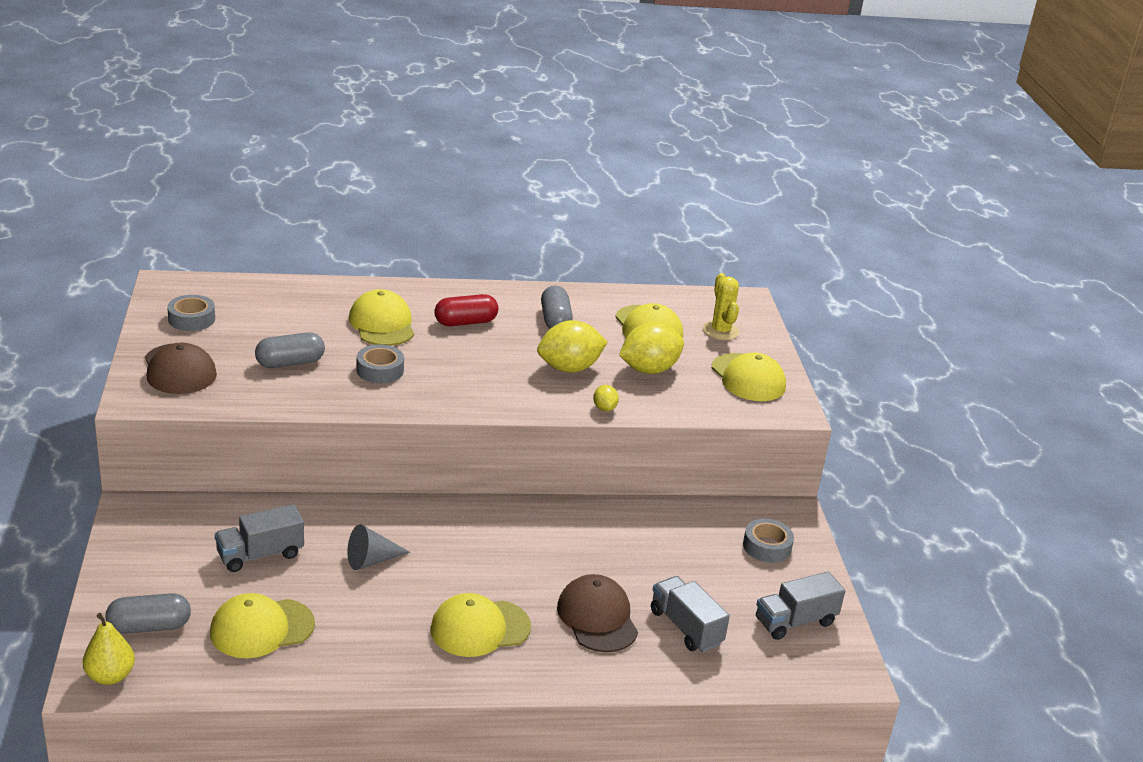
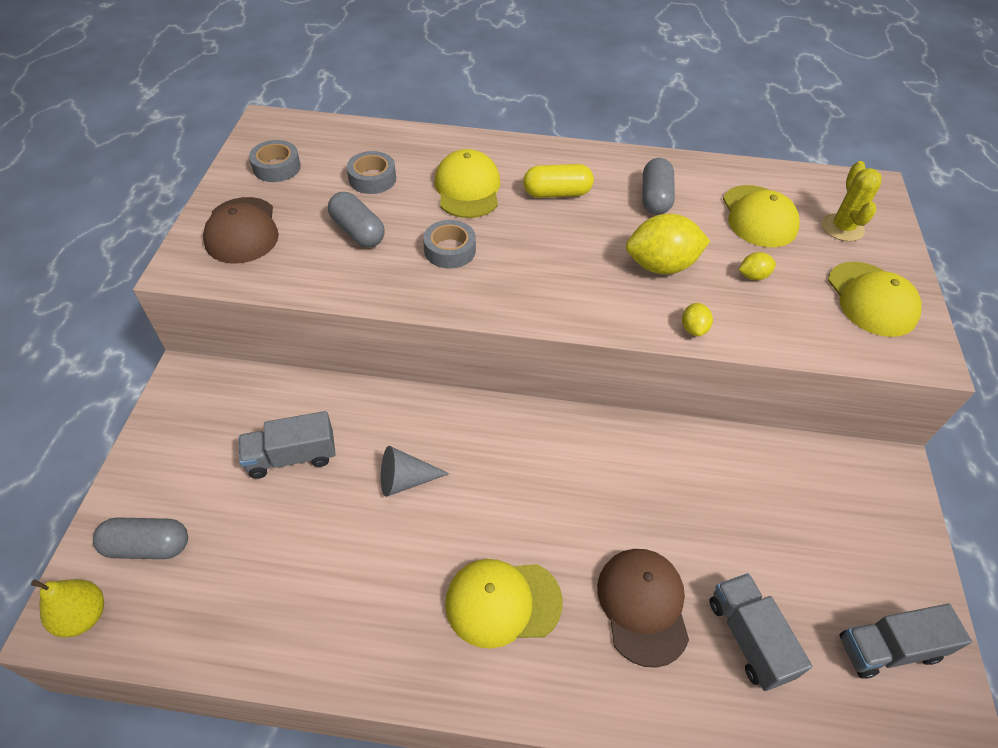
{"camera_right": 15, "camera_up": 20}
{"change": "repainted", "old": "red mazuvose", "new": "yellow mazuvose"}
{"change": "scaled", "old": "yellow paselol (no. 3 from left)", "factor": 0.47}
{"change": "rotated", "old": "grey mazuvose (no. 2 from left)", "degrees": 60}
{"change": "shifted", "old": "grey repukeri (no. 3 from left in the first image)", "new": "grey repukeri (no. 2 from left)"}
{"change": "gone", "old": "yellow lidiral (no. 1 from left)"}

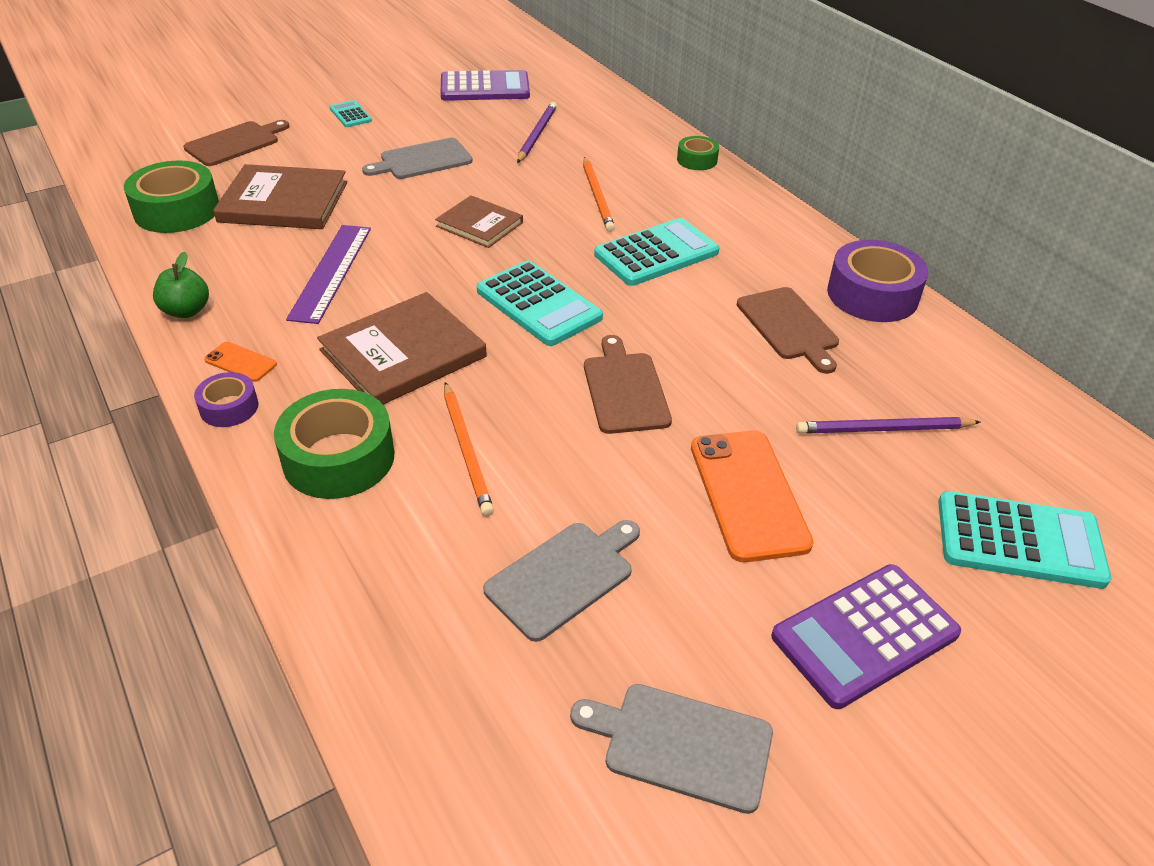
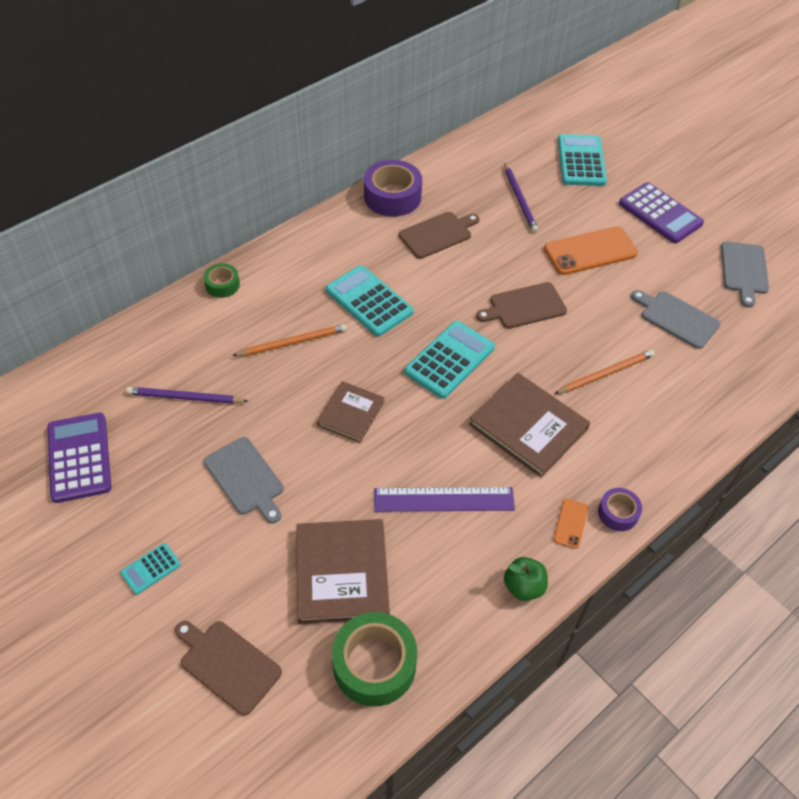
{"camera_right": -100, "camera_up": 10}
{"change": "gone", "old": "green repukeri (no. 2 from left)"}

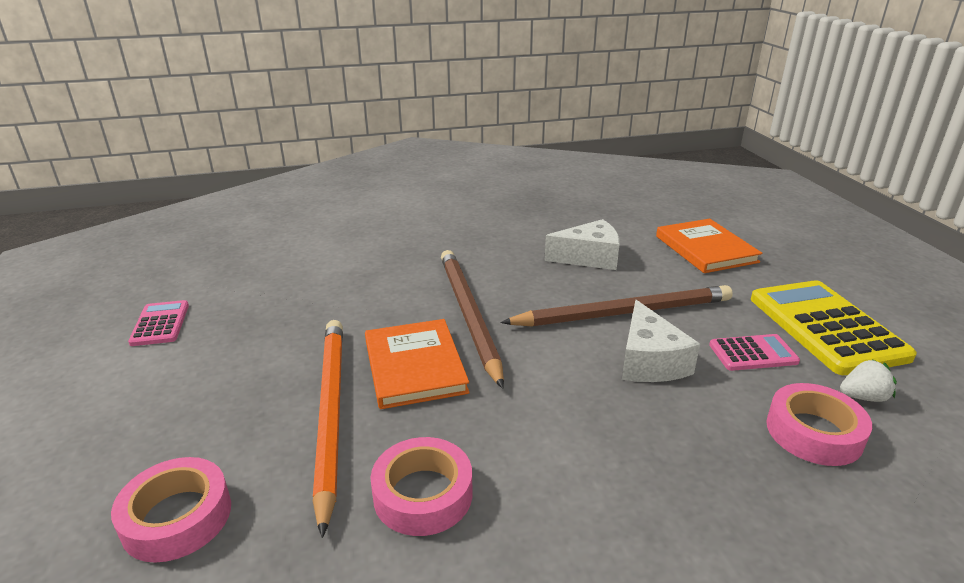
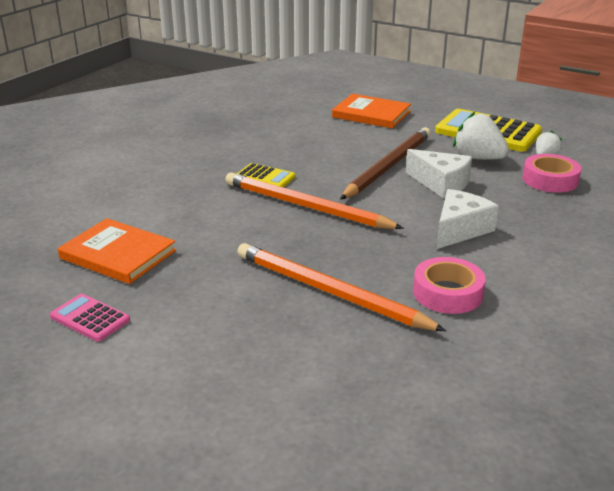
{"camera_right": -45, "camera_up": 0}
{"change": "shifted", "old": "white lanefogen (no. 1 from left in the first image)", "new": "white lanefogen (no. 2 from left)"}
{"change": "repainted", "old": "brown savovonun (no. 1 from left)", "new": "orange savovonun (no. 1 from left)"}
{"change": "shifted", "old": "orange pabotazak (no. 1 from left)"}
{"change": "swapped", "old": "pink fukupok (no. 2 from left)", "new": "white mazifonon (no. 1 from left)"}
{"change": "gone", "old": "pink repukeri (no. 1 from left)"}
{"change": "new", "new": "yellow fukupok (no. 1 from left)"}

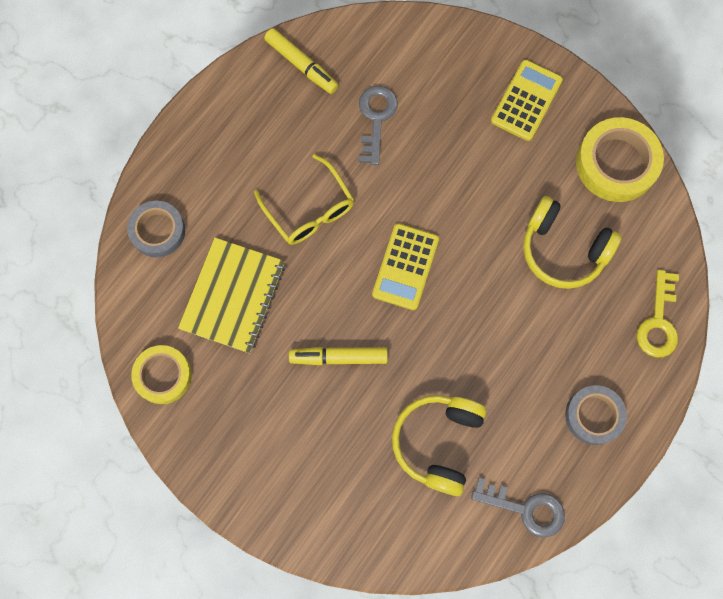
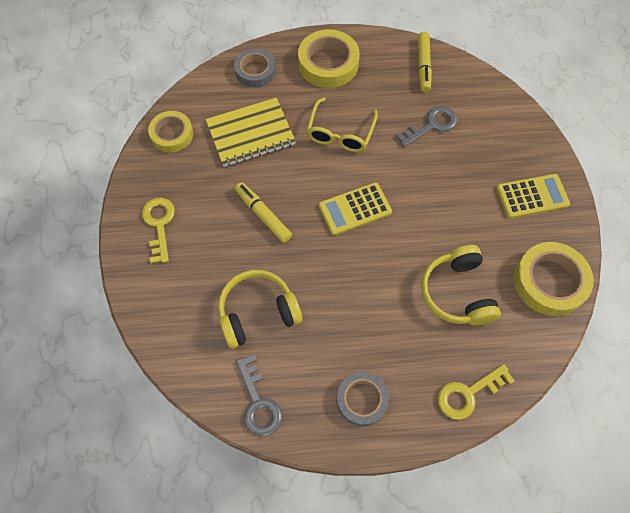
{"camera_right": 50, "camera_up": -10}
{"change": "new", "new": "yellow repukeri (no. 2 from left)"}
{"change": "new", "new": "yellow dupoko (no. 1 from left)"}

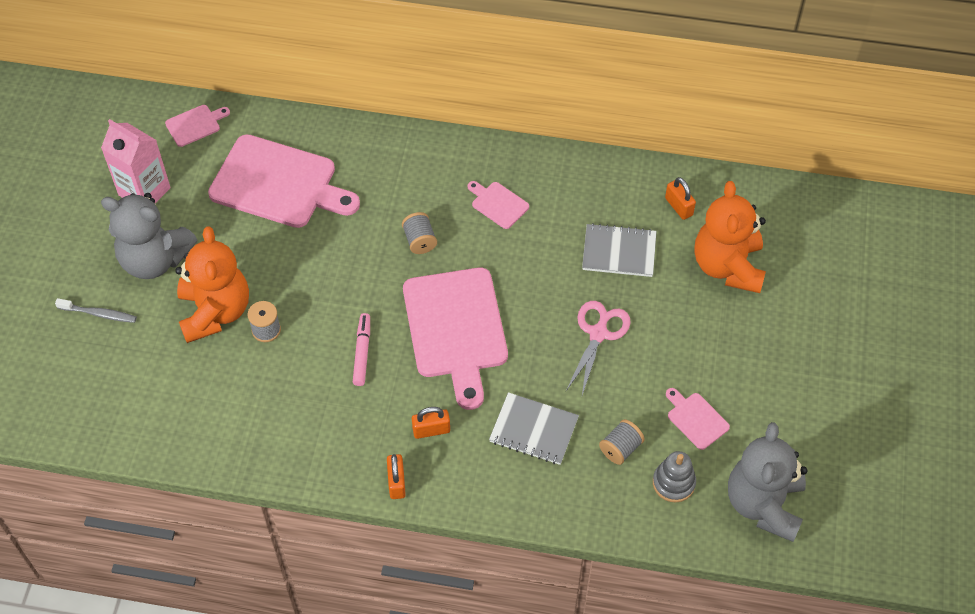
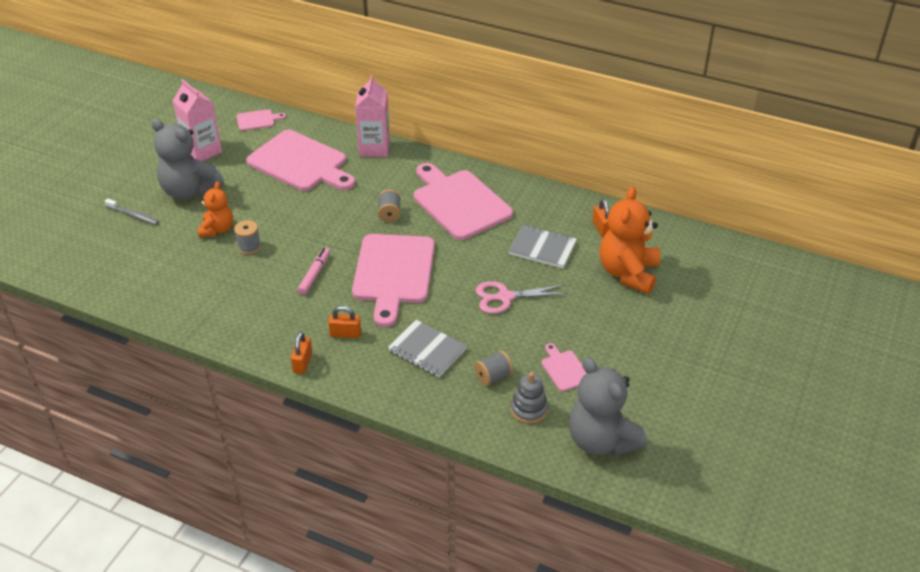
{"camera_right": 15, "camera_up": -15}
{"change": "scaled", "old": "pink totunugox (no. 4 from left)", "factor": 2.27}
{"change": "scaled", "old": "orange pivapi (no. 1 from left)", "factor": 0.59}
{"change": "rotated", "old": "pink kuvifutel", "degrees": -135}
{"change": "rotated", "old": "grey pivapi (no. 2 from left)", "degrees": -60}
{"change": "new", "new": "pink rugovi (no. 2 from left)"}

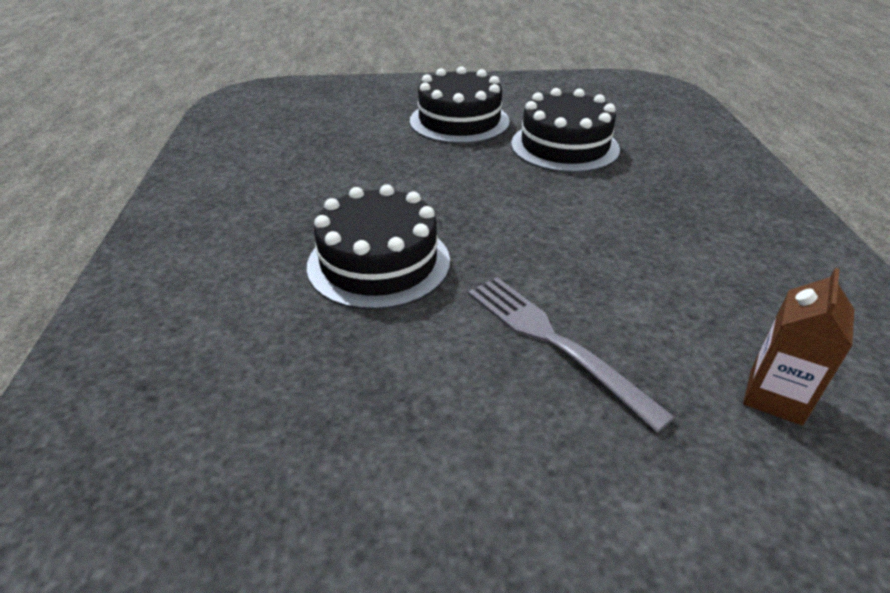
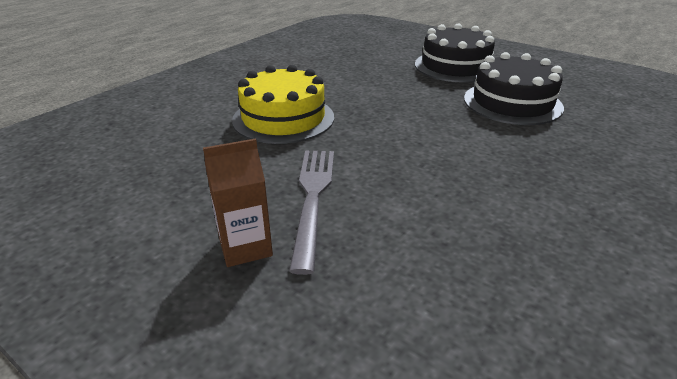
{"camera_right": 40, "camera_up": -5}
{"change": "repainted", "old": "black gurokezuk (no. 1 from left)", "new": "yellow gurokezuk"}
{"change": "shifted", "old": "brown rugovi"}

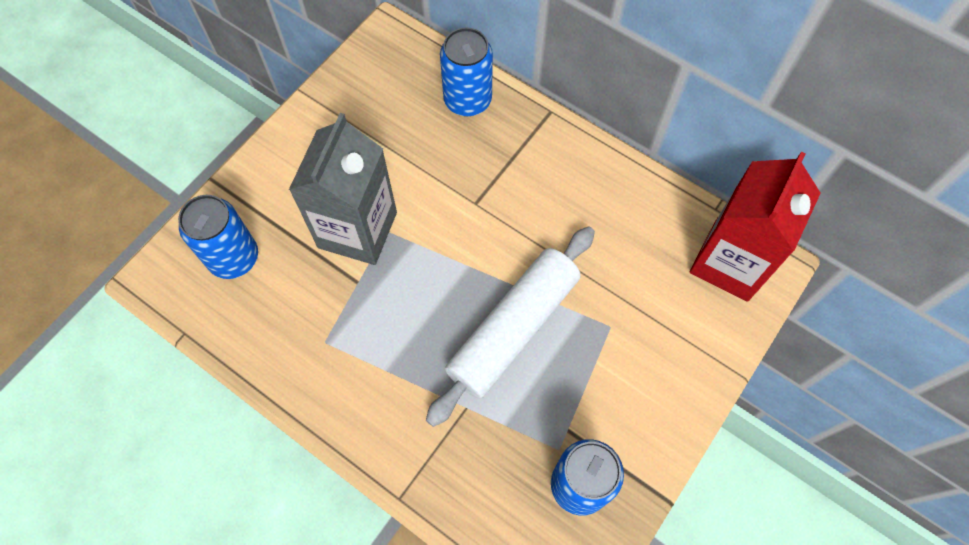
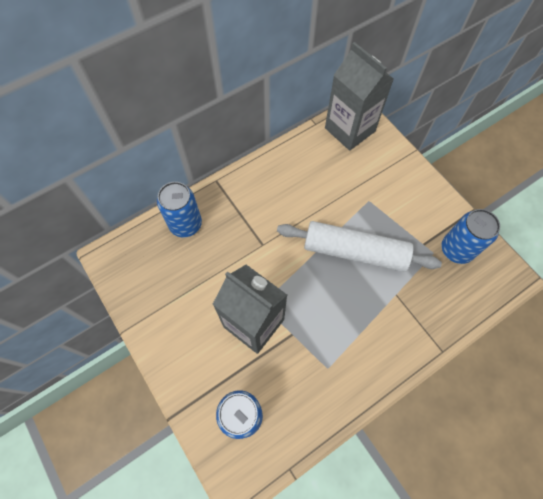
{"camera_right": -70, "camera_up": 0}
{"change": "repainted", "old": "red rugovi", "new": "grey rugovi (no. 2 from left)"}
{"change": "rotated", "old": "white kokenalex", "degrees": -45}

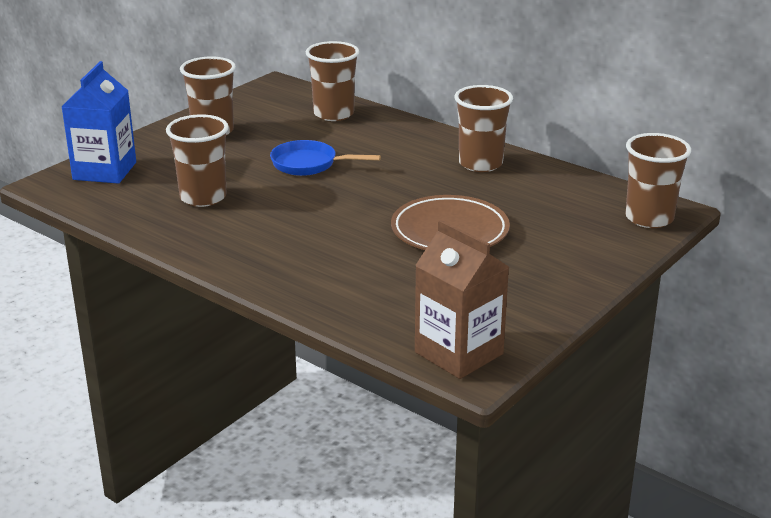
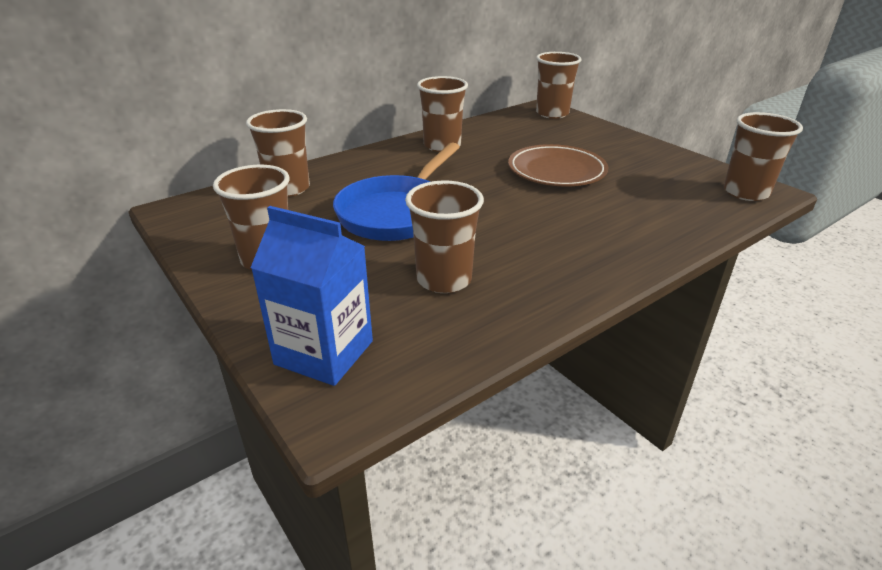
{"camera_right": -75, "camera_up": 5}
{"change": "scaled", "old": "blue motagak", "factor": 1.63}
{"change": "swapped", "old": "brown rugovi", "new": "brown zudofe (no. 6 from left)"}

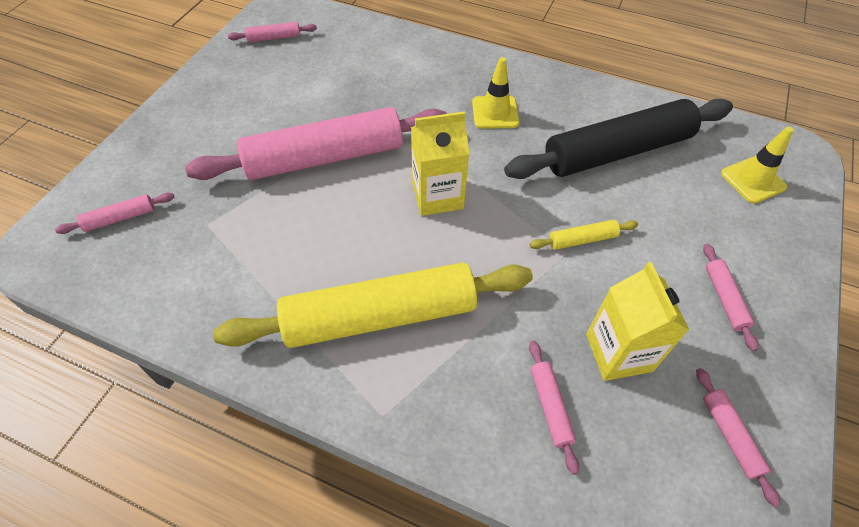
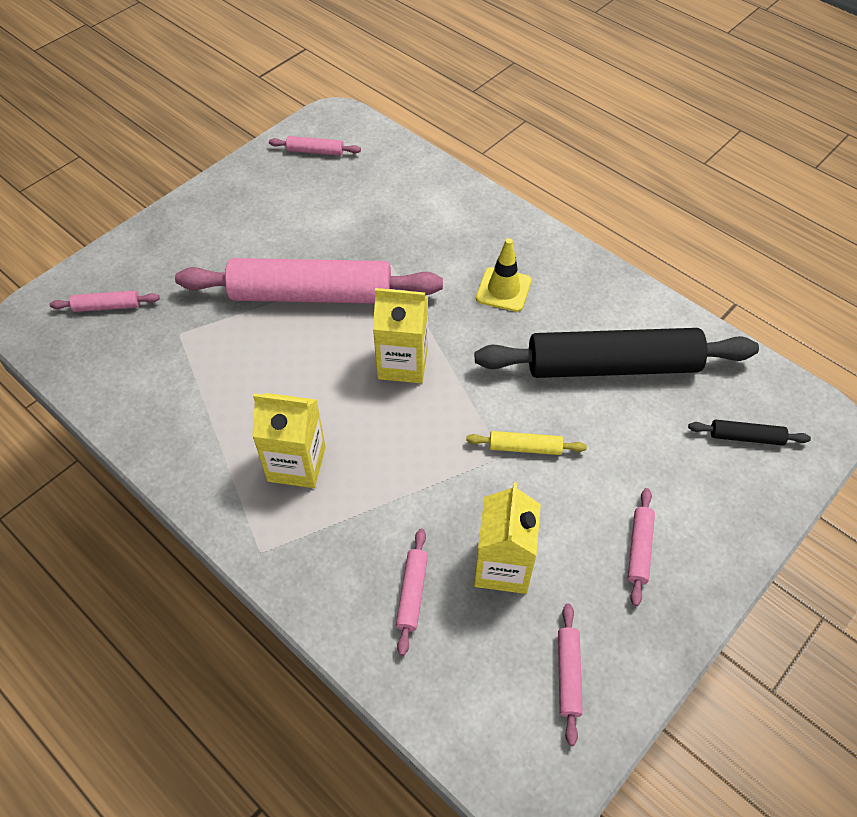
{"camera_right": 20, "camera_up": 0}
{"change": "swapped", "old": "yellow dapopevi (no. 2 from left)", "new": "black kokenalex (no. 2 from left)"}
{"change": "swapped", "old": "yellow kokenalex (no. 1 from left)", "new": "yellow rugovi (no. 1 from left)"}

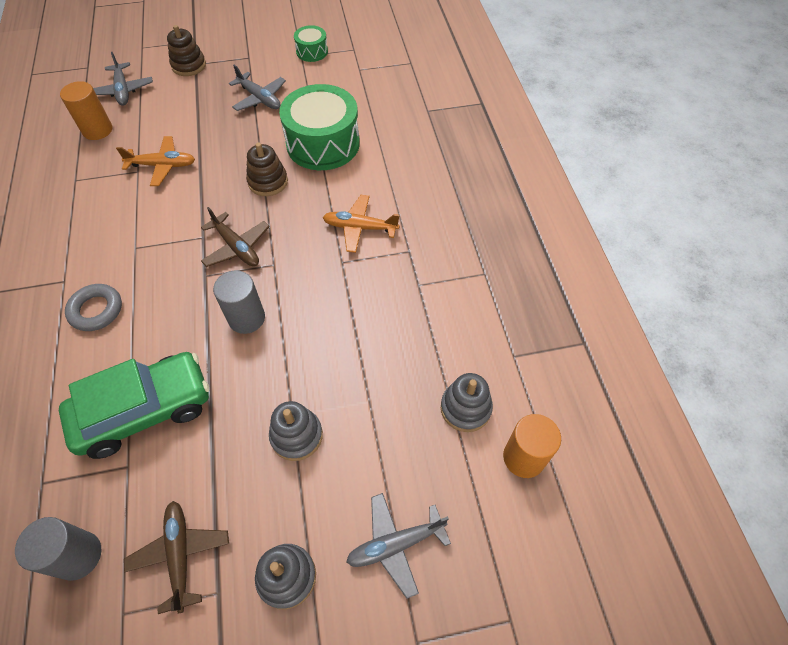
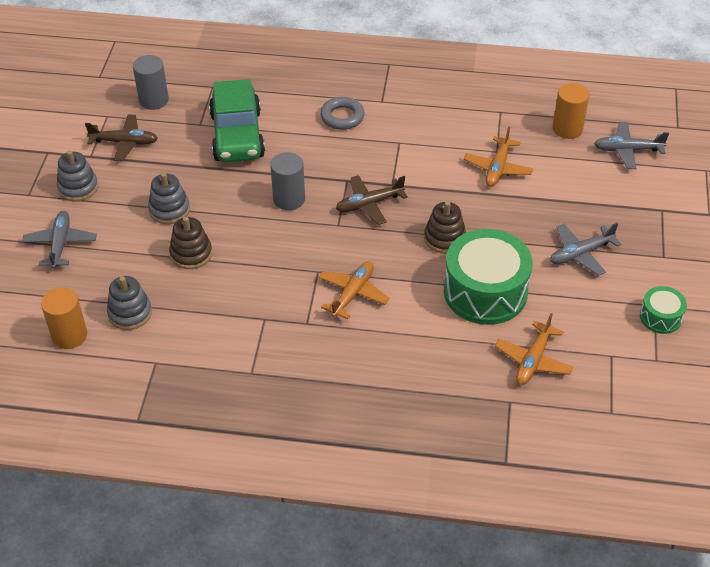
{"camera_right": 110, "camera_up": -10}
{"change": "shifted", "old": "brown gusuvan (no. 1 from left)"}
{"change": "new", "new": "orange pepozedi (no. 3 from left)"}

